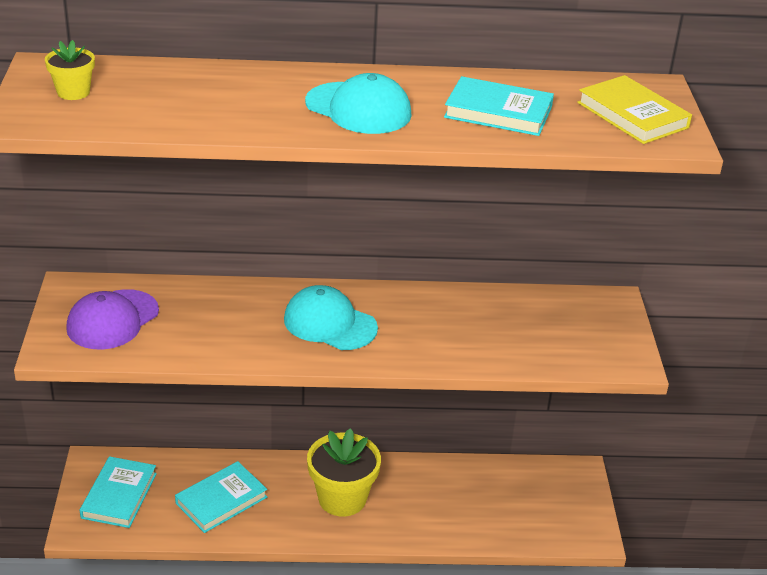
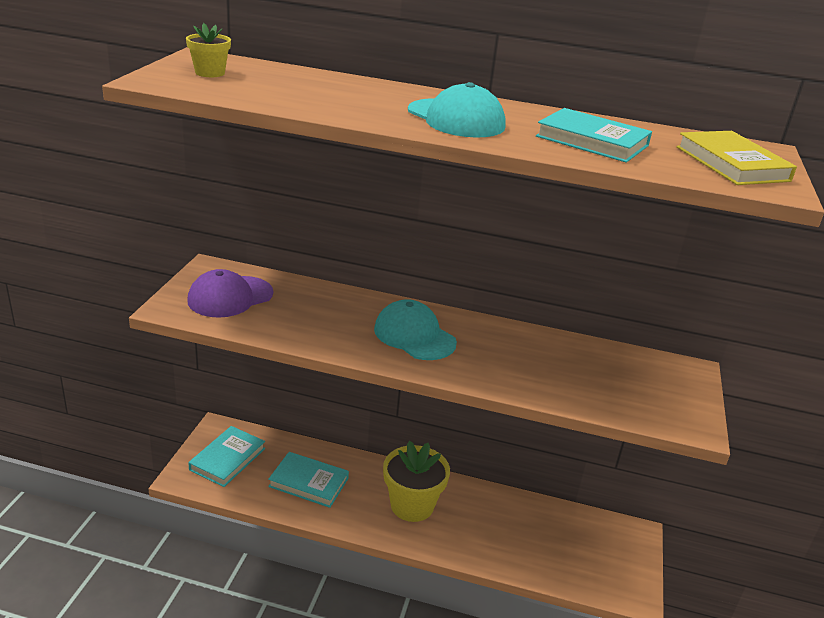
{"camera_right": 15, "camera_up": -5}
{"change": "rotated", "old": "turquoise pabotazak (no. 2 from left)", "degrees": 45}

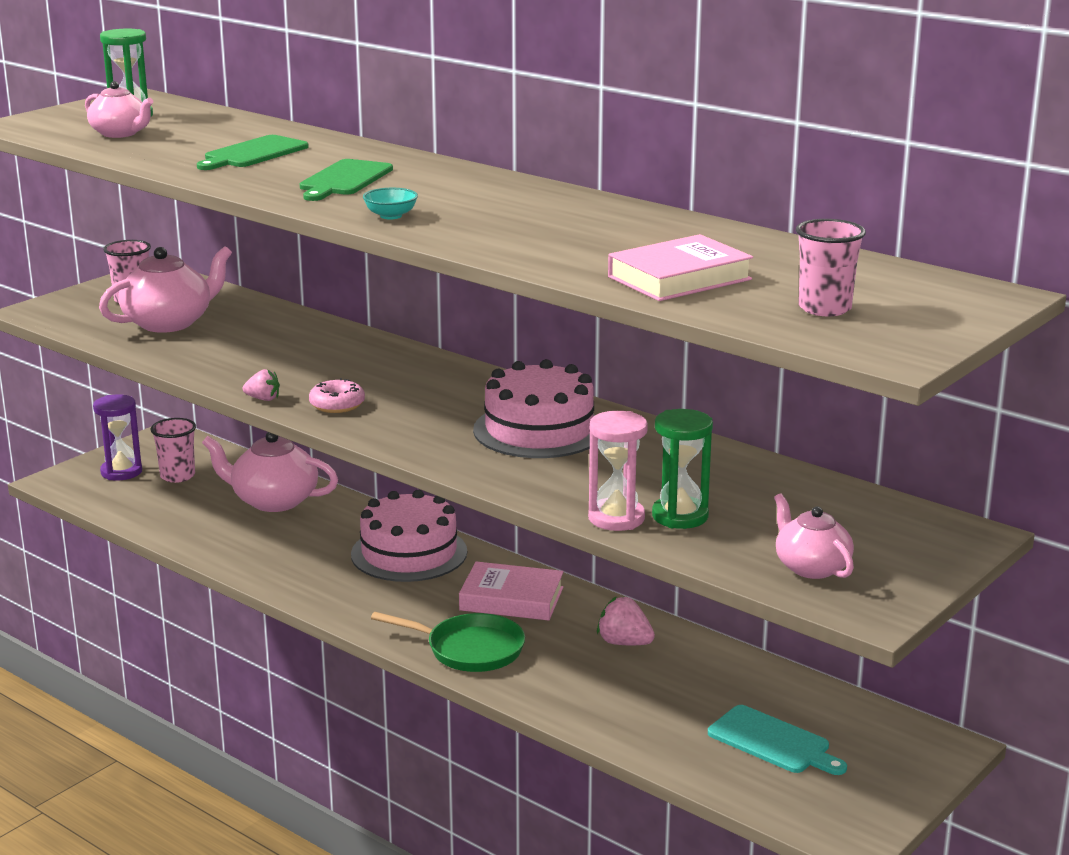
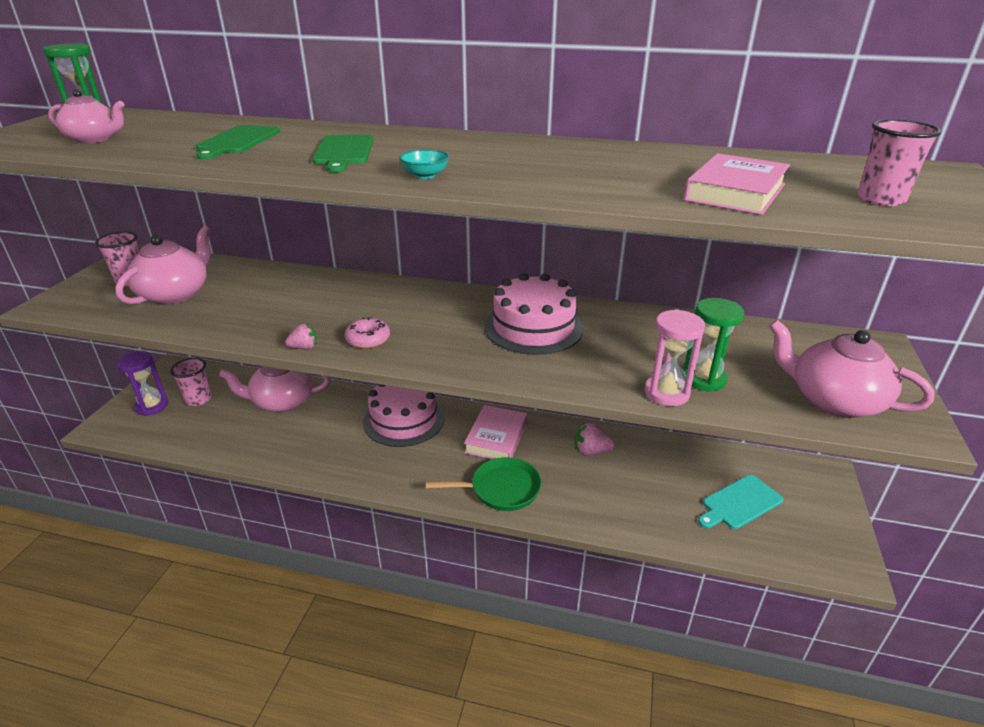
{"camera_right": -25, "camera_up": 10}
{"change": "scaled", "old": "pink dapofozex (no. 4 from left)", "factor": 1.59}
{"change": "rotated", "old": "pink pabotazak (no. 1 from left)", "degrees": -60}
{"change": "rotated", "old": "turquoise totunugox", "degrees": 135}

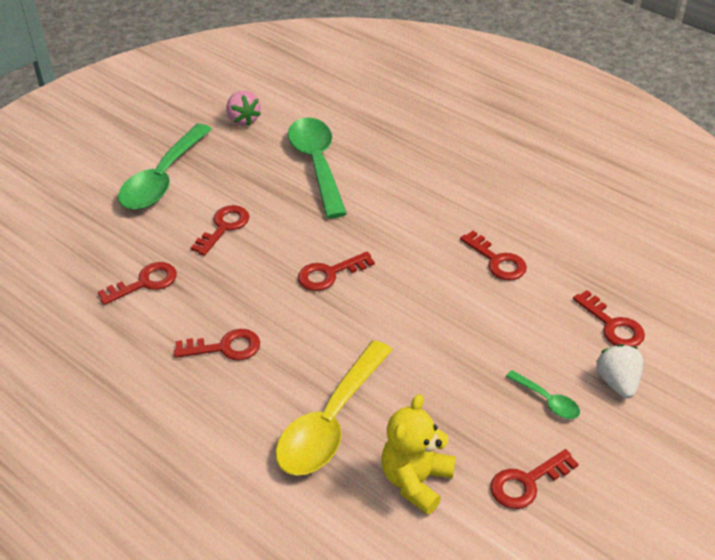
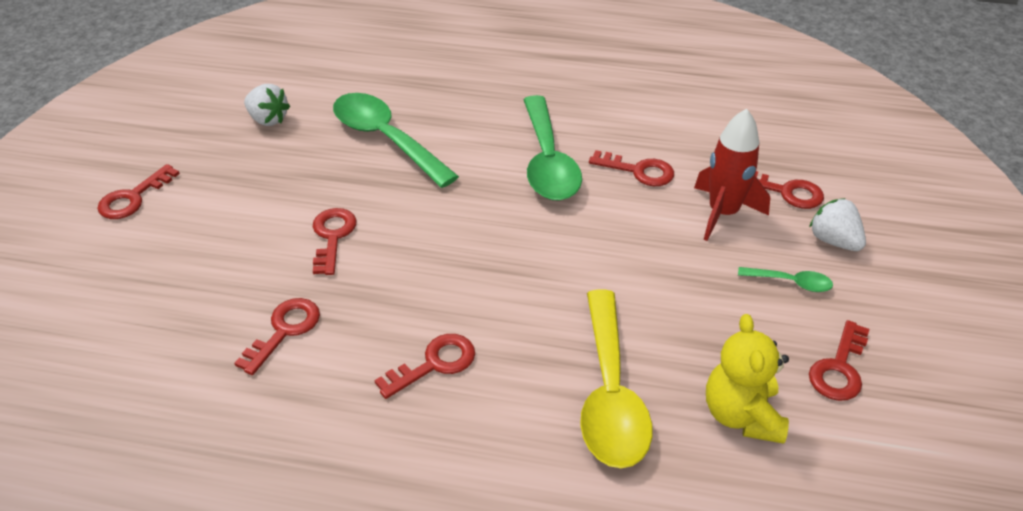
{"camera_right": -30, "camera_up": 0}
{"change": "repainted", "old": "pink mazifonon", "new": "white mazifonon (no. 1 from left)"}
{"change": "shifted", "old": "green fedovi (no. 1 from left in the first image)", "new": "green fedovi (no. 2 from left)"}
{"change": "shifted", "old": "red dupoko (no. 4 from left in the first image)", "new": "red dupoko (no. 1 from left)"}
{"change": "new", "new": "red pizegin"}

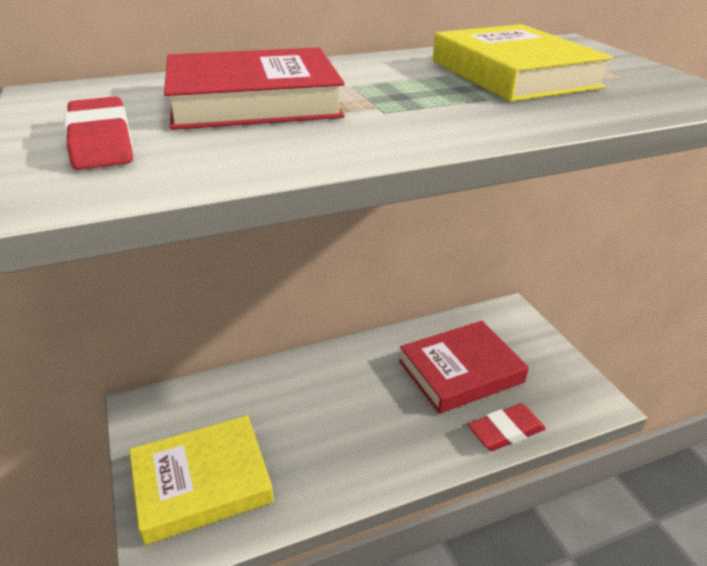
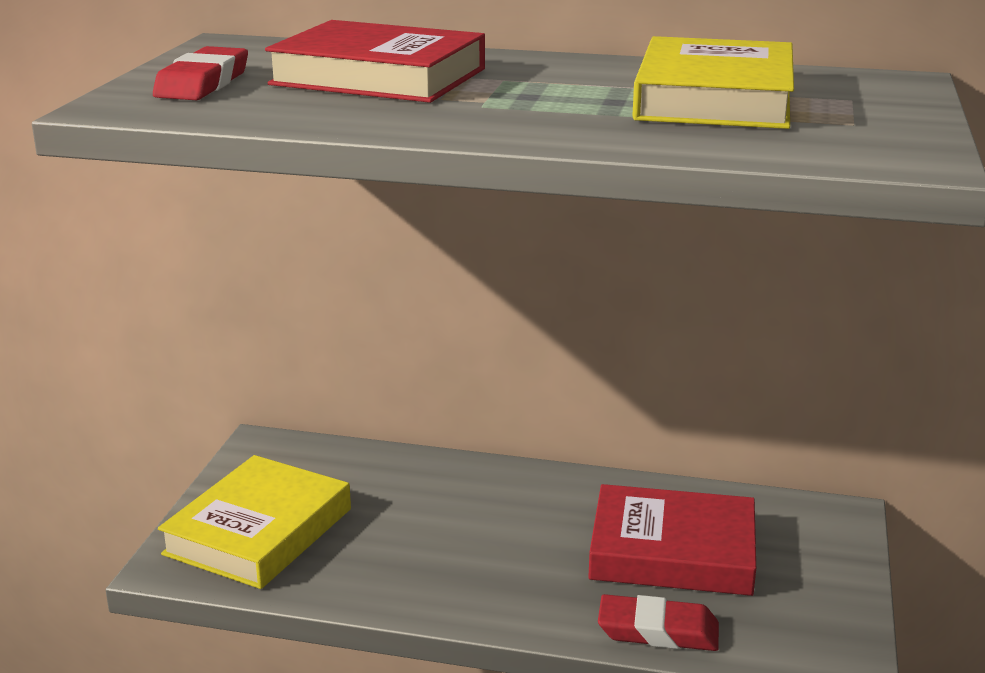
{"camera_right": 35, "camera_up": -10}
{"change": "rotated", "old": "yellow pabotazak (no. 1 from left)", "degrees": -75}

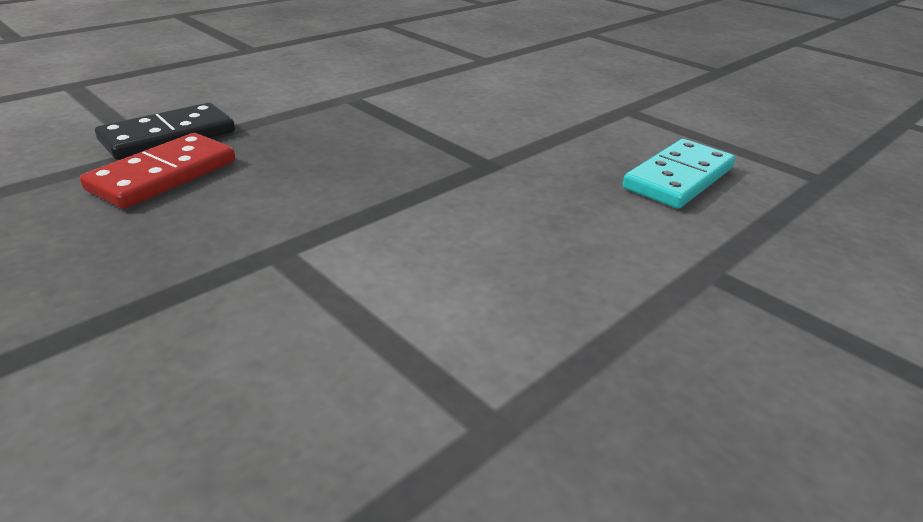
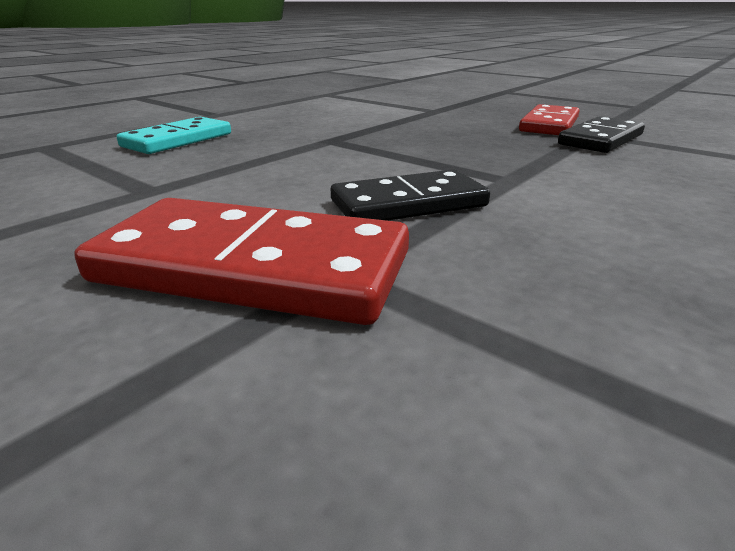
{"camera_right": 175, "camera_up": -5}
{"change": "new", "new": "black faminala (no. 1 from left)"}
{"change": "new", "new": "red faminala (no. 1 from left)"}

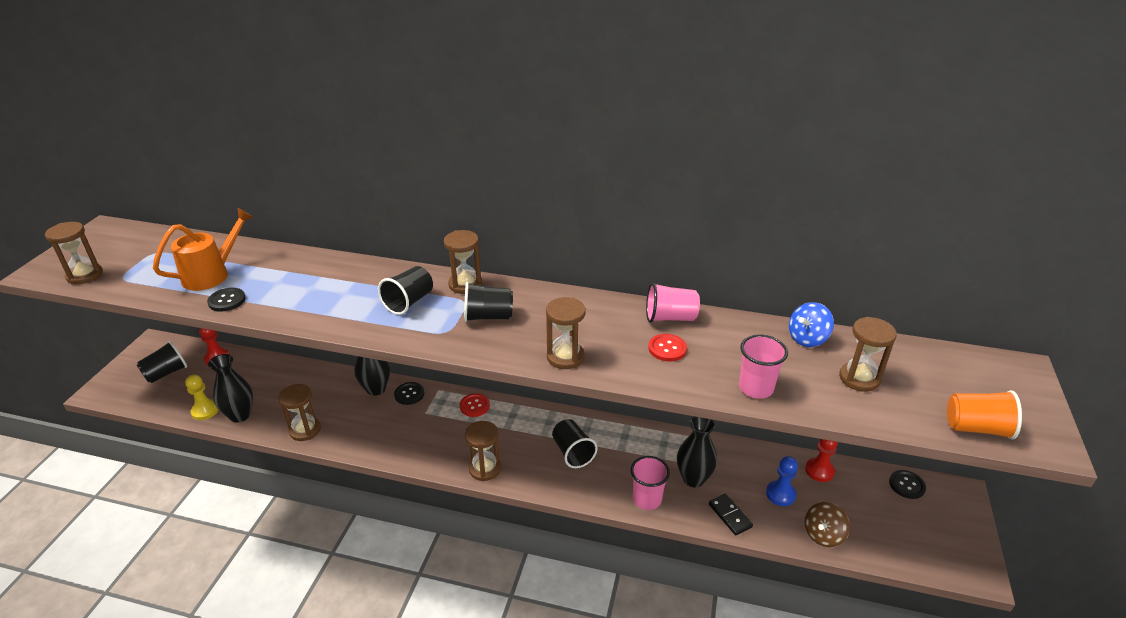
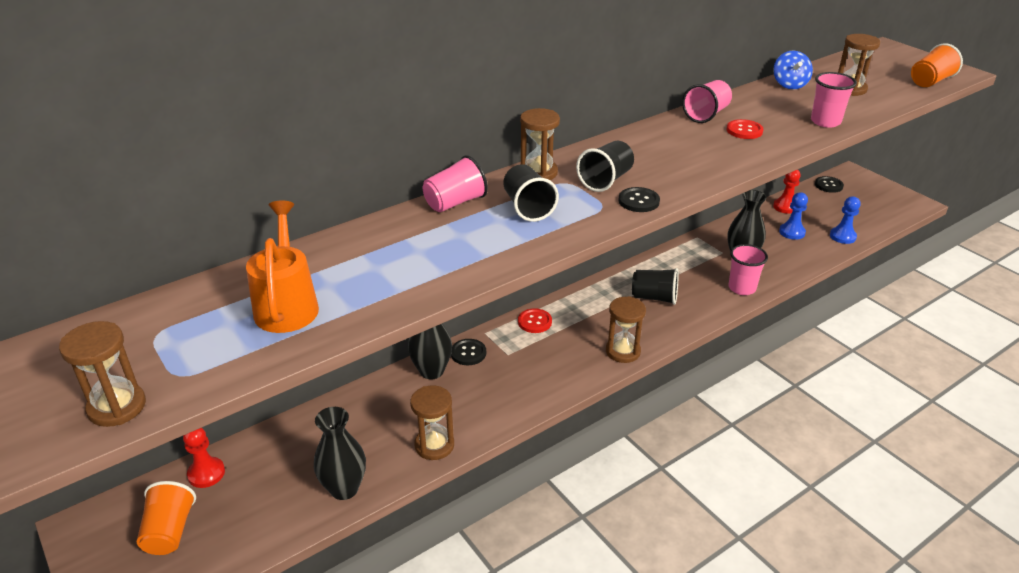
{"camera_right": -50, "camera_up": 0}
{"change": "shifted", "old": "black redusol (no. 1 from left in the first image)", "new": "black redusol (no. 2 from left)"}
{"change": "gone", "old": "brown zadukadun (no. 5 from left)"}
{"change": "repainted", "old": "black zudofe (no. 1 from left)", "new": "orange zudofe (no. 1 from left)"}
{"change": "gone", "old": "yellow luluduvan"}
{"change": "gone", "old": "black faminala"}
{"change": "swapped", "old": "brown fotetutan", "new": "blue luluduvan (no. 2 from left)"}
{"change": "new", "new": "pink zudofe (no. 1 from left)"}

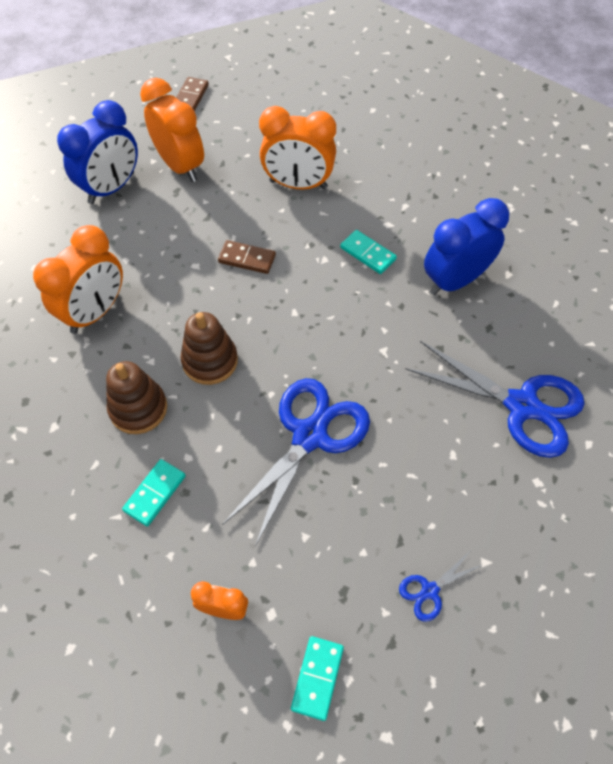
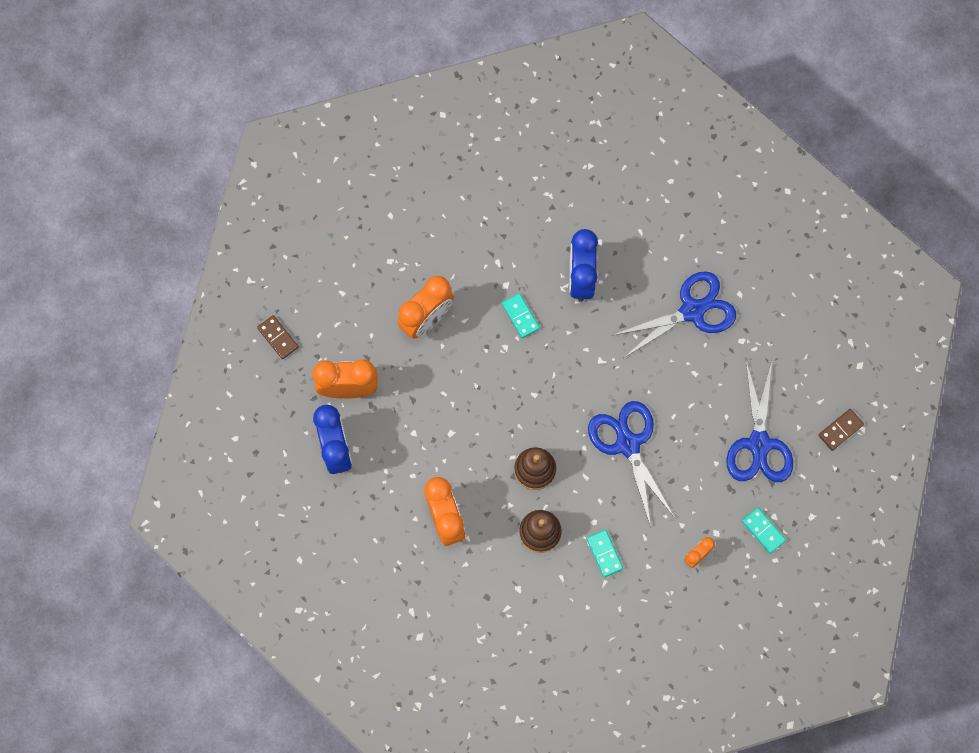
{"camera_right": -55, "camera_up": 15}
{"change": "rotated", "old": "turquoise faminala (no. 3 from left in the first image)", "degrees": 75}
{"change": "shifted", "old": "brown faminala (no. 2 from left)"}
{"change": "scaled", "old": "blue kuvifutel (no. 2 from left in the first image)", "factor": 2.26}

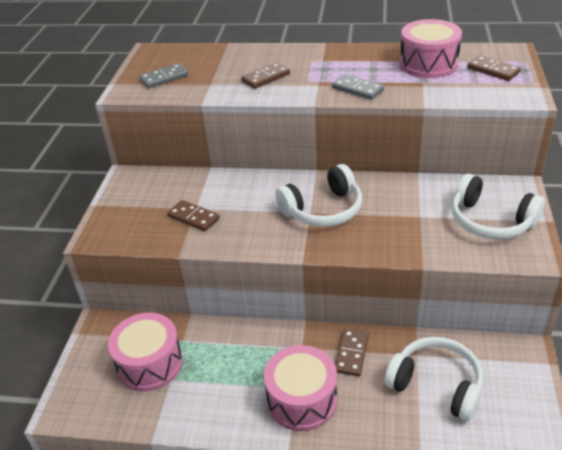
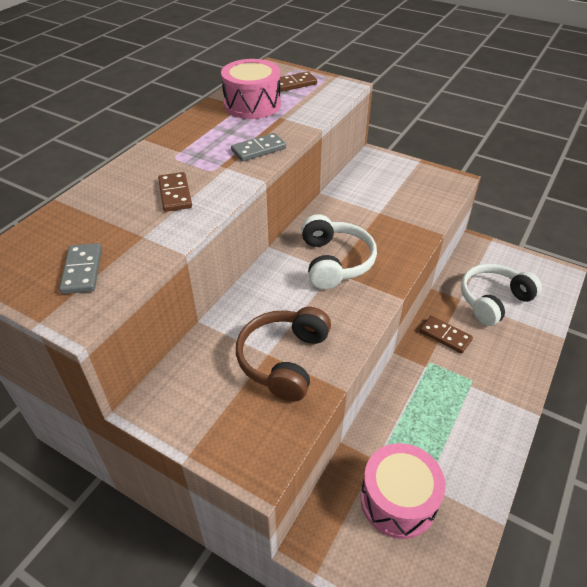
{"camera_right": -70, "camera_up": 5}
{"change": "gone", "old": "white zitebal (no. 3 from left)"}
{"change": "swapped", "old": "brown faminala (no. 1 from left)", "new": "brown zitebal"}
{"change": "gone", "old": "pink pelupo (no. 2 from left)"}

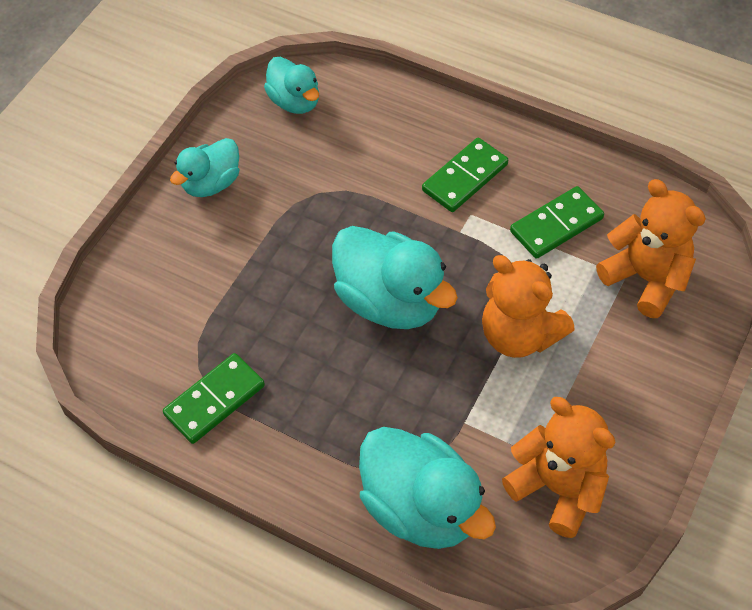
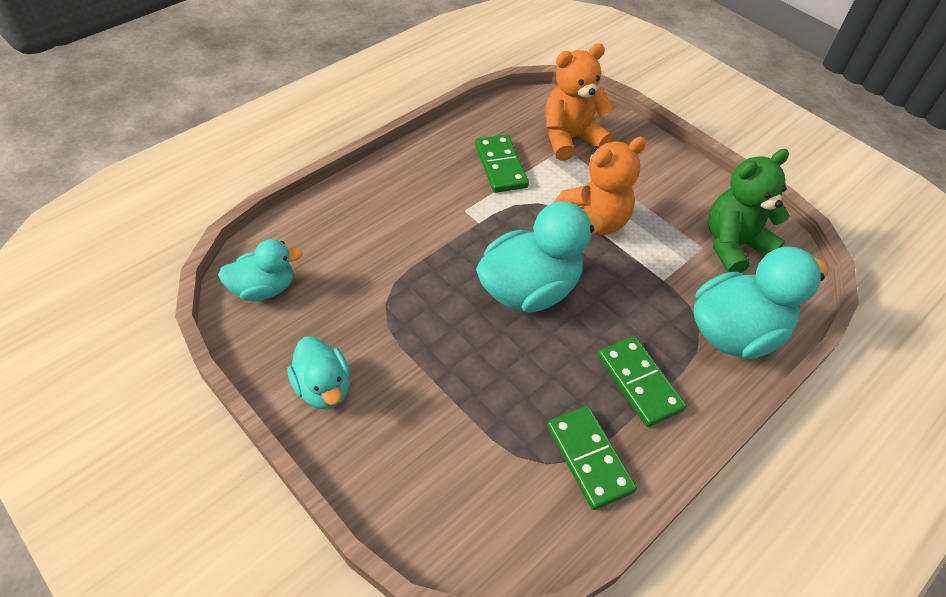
{"camera_right": -75, "camera_up": -5}
{"change": "shifted", "old": "green faminala (no. 2 from left in the first image)", "new": "green faminala (no. 3 from left)"}
{"change": "repainted", "old": "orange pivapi (no. 2 from left)", "new": "green pivapi"}

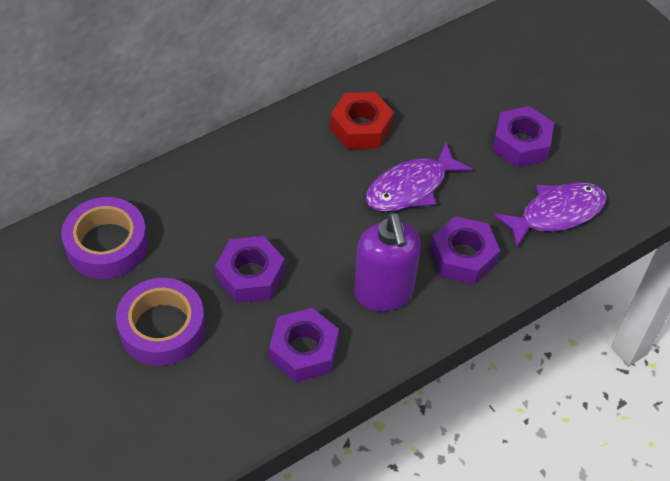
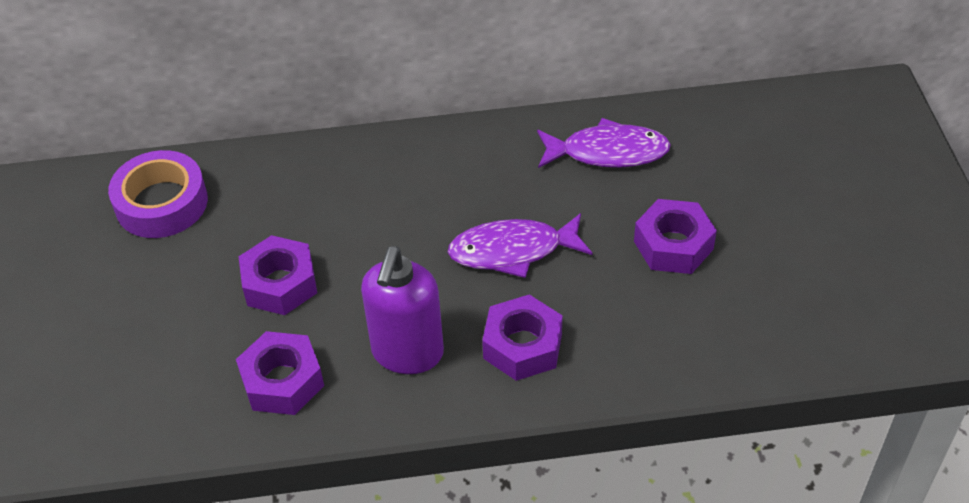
{"camera_right": 30, "camera_up": -5}
{"change": "gone", "old": "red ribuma"}
{"change": "shifted", "old": "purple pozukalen (no. 2 from left)"}
{"change": "gone", "old": "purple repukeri (no. 2 from left)"}

